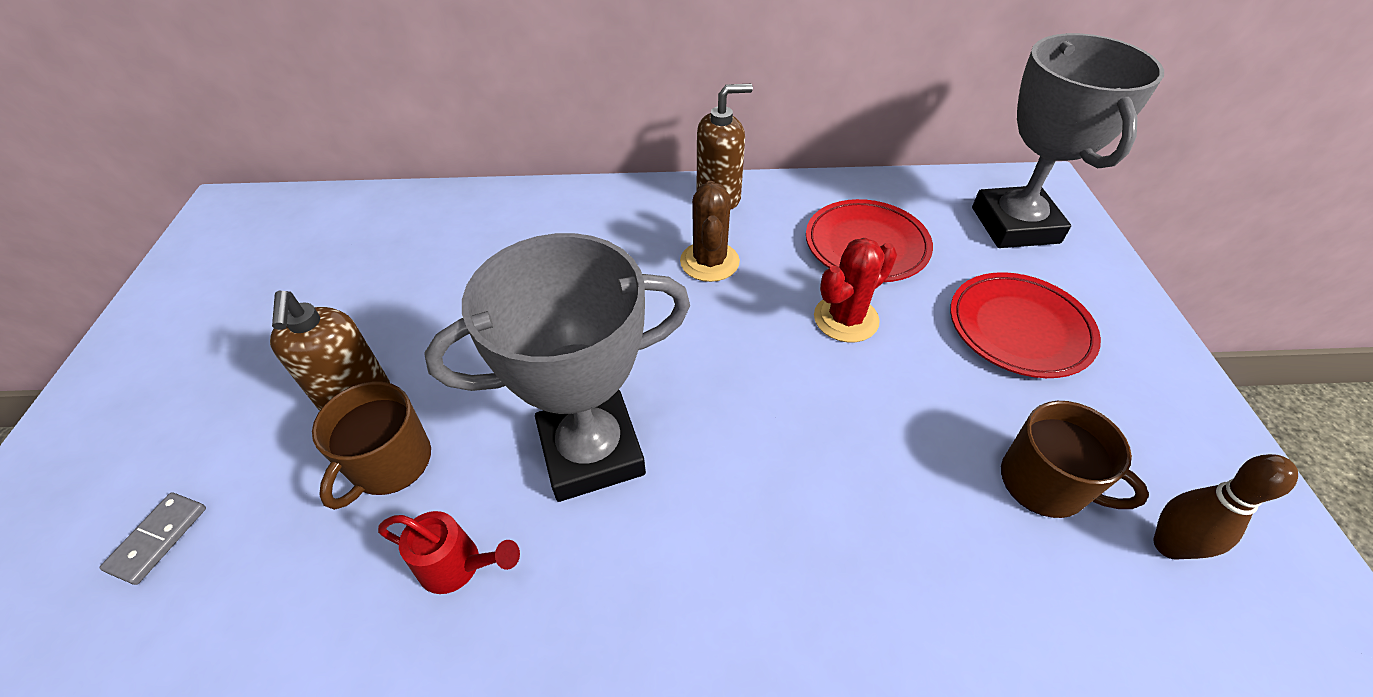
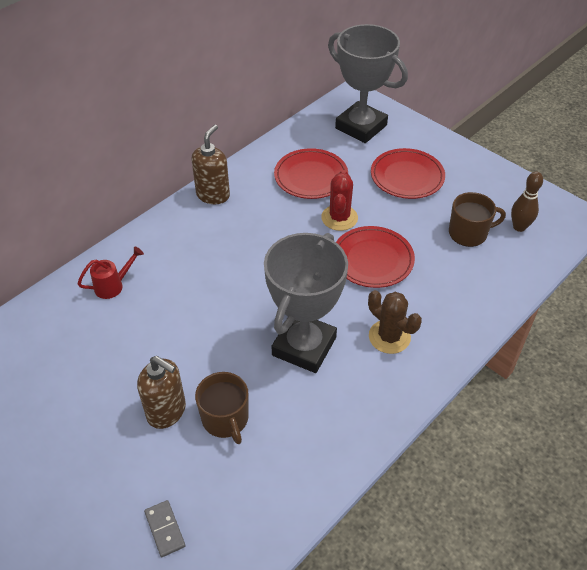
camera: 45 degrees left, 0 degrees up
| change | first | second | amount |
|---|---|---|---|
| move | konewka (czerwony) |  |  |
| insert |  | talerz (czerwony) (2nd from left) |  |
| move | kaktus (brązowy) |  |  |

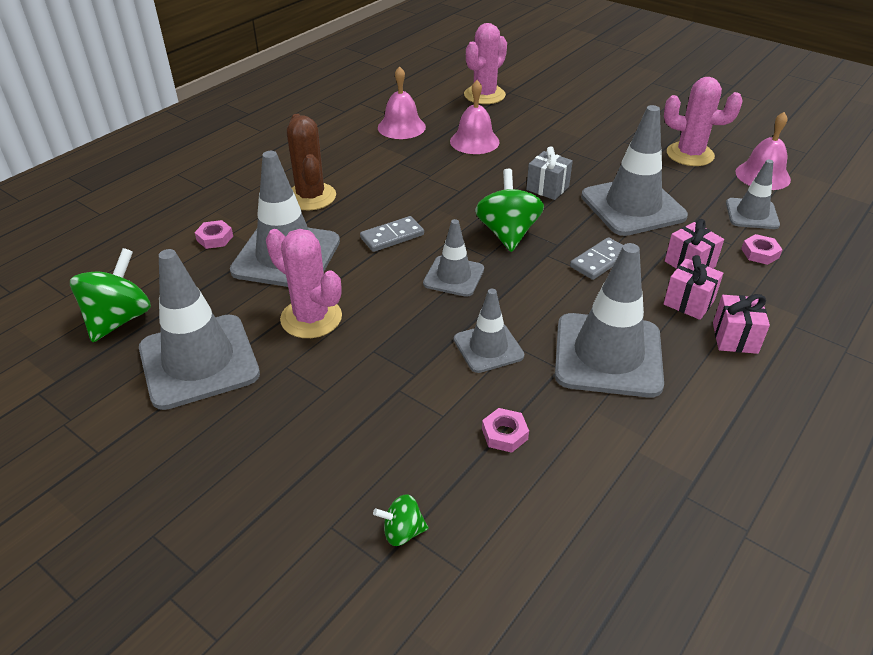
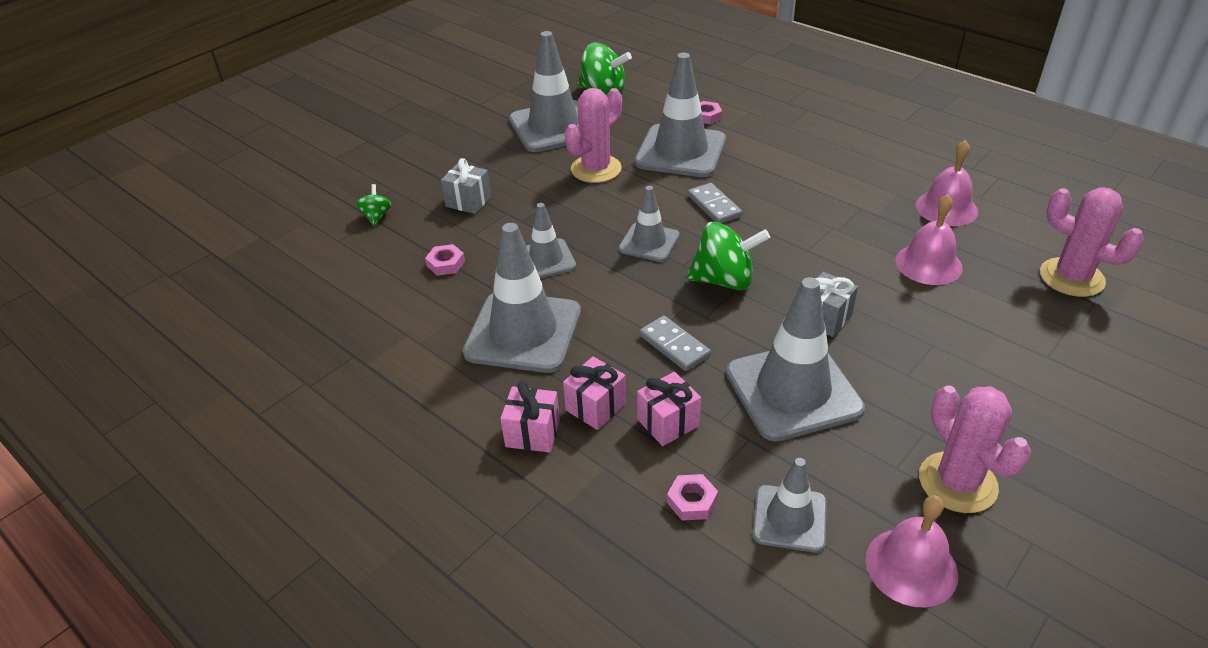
camera: 95 degrees right, 0 degrees up
| change | first | second | amount |
|---|---|---|---|
| insert |  | prezent (szary) (1st from left) |  |
| rotate | kaktus (różowy) (3rd from left in the first image) | kaktus (różowy) (2nd from left) | 45 degrees counterclockwise |
| delete | kaktus (brązowy) |  |  |

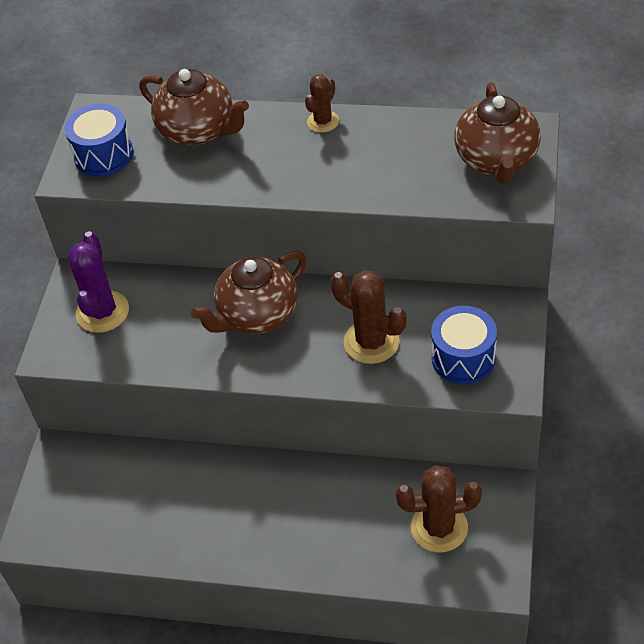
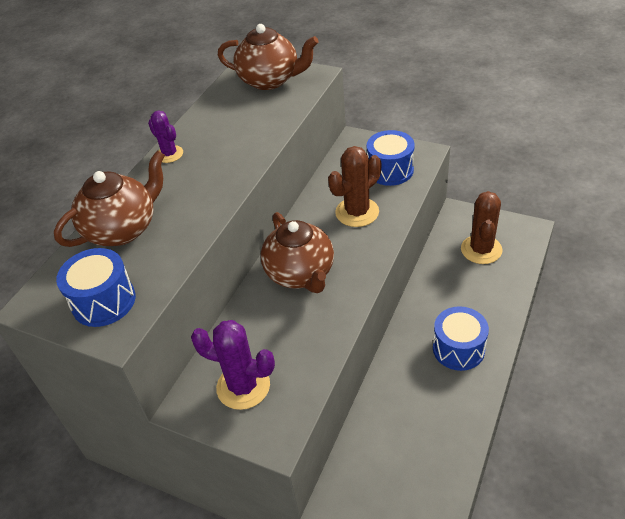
camera: 75 degrees left, 5 degrees down
| change | first | second | amount |
|---|---|---|---|
| recolor | kaktus (brązowy) (1st from left) | kaktus (fioletowy) (1st from left) |  |
| insert |  | bęben (niebieski) (3rd from left) |  |

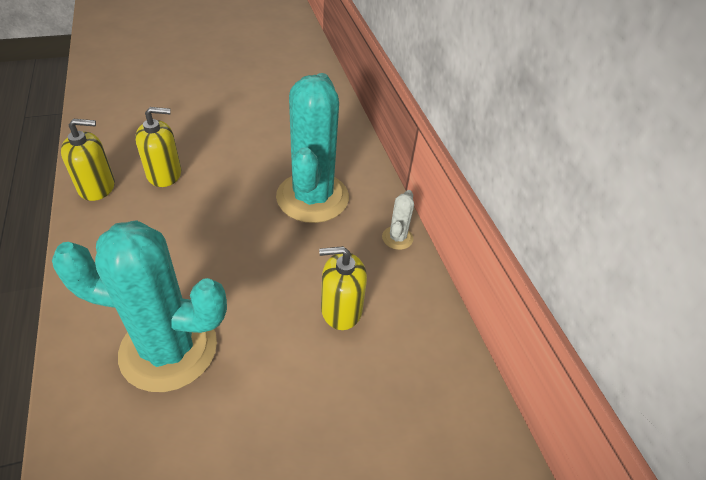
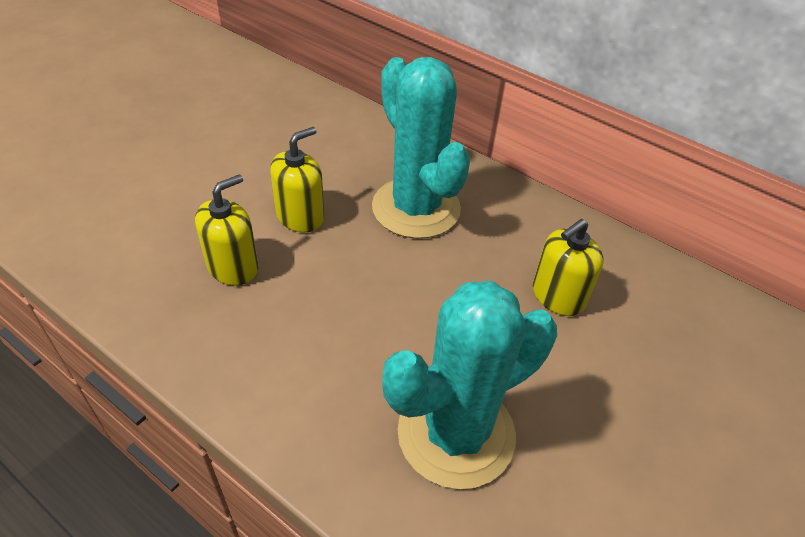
camera: 35 degrees left, 0 degrees up
| change | first | second | amount |
|---|---|---|---|
| move | dozownik mydła (żółty) (1st from left in the first image) | dozownik mydła (żółty) (2nd from left) |  |
| delete | kaktus (biały) |  |  |

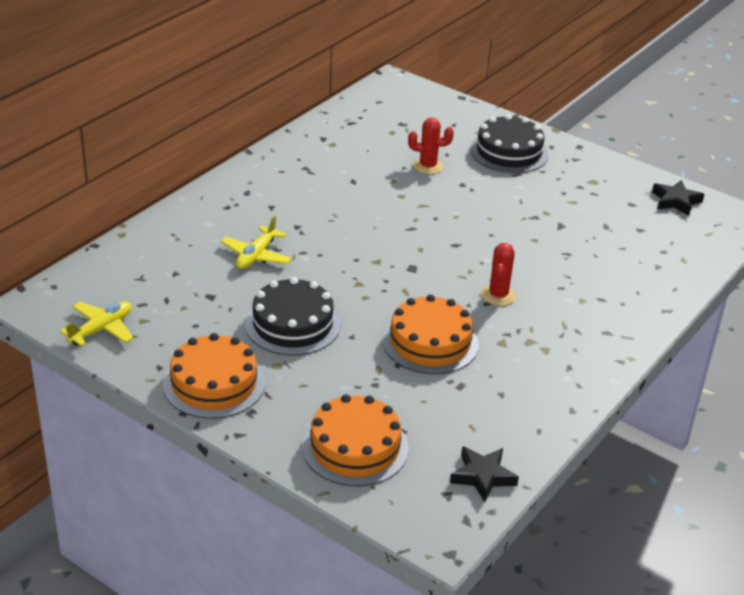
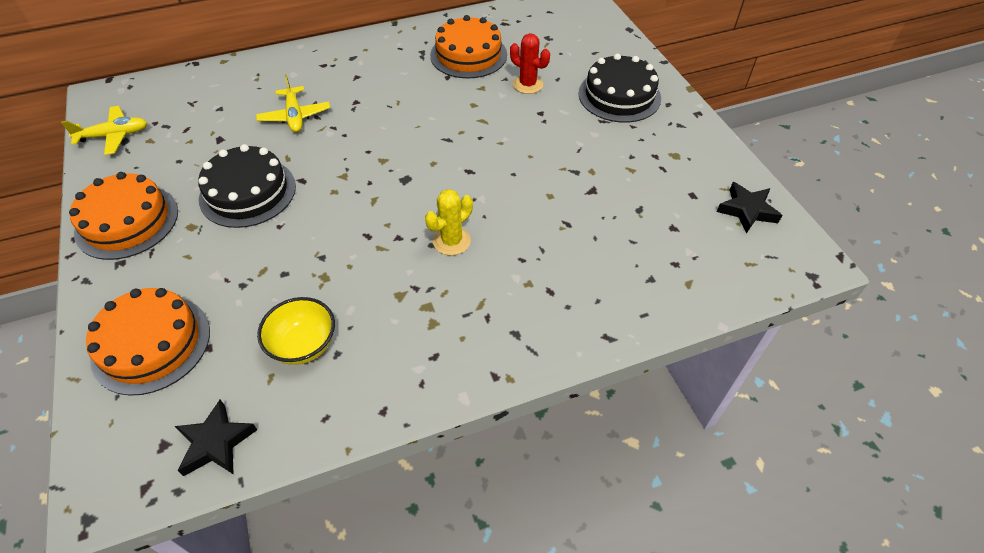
camera: 35 degrees right, 15 degrees up
| change | first | second | amount |
|---|---|---|---|
| rotate | samolot (żółty) (2nd from left) |  | 75 degrees counterclockwise |
| insert |  | miska (żółty) |  |
| recolor | kaktus (czerwony) (2nd from left) | kaktus (żółty) |  |
| move | tort (pomarańczowy) (3rd from left) |  |  |

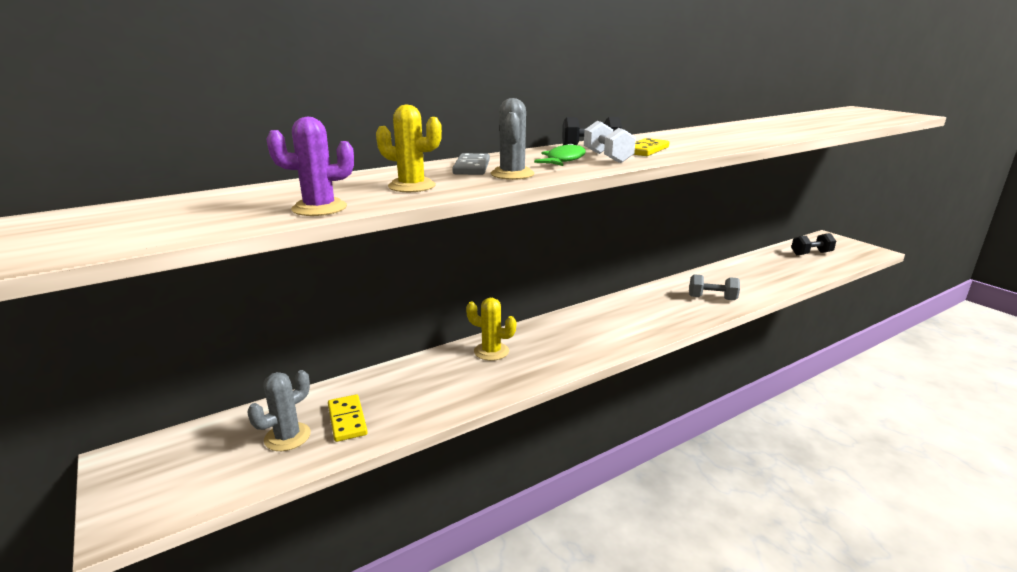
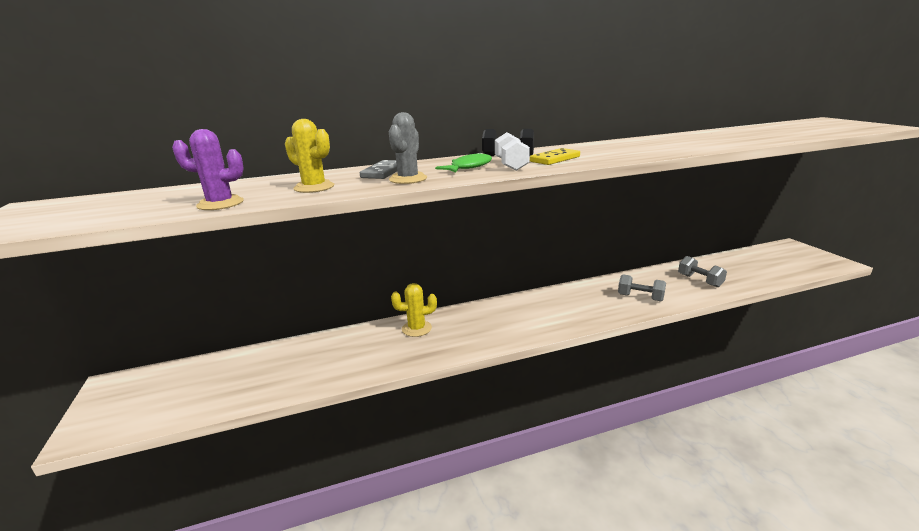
camera: 15 degrees right, 0 degrees up
| change | first | second | amount |
|---|---|---|---|
| rotate | kaktus (żółty) (2nd from left) |  | 45 degrees counterclockwise |
| insert |  | hantel (szary) (2nd from left) |  |
| delete | kaktus (szary) (1st from left) |  |  |
| delete | kostka domina (żółty) (1st from left) |  |  |
| delete | hantel (czarny) (2nd from left) |  |  |

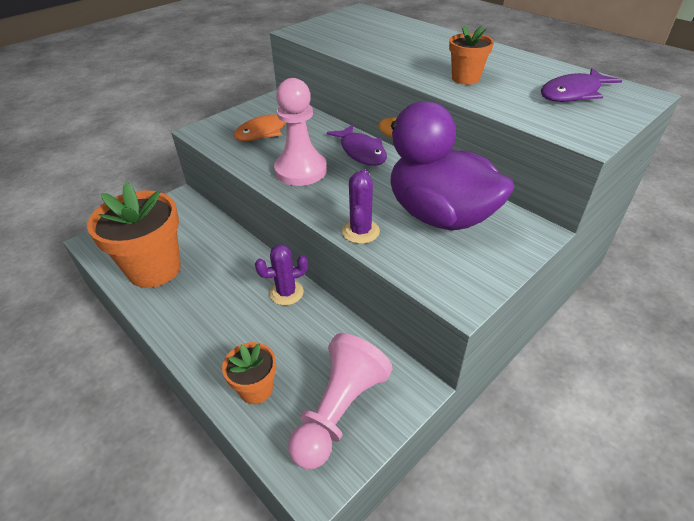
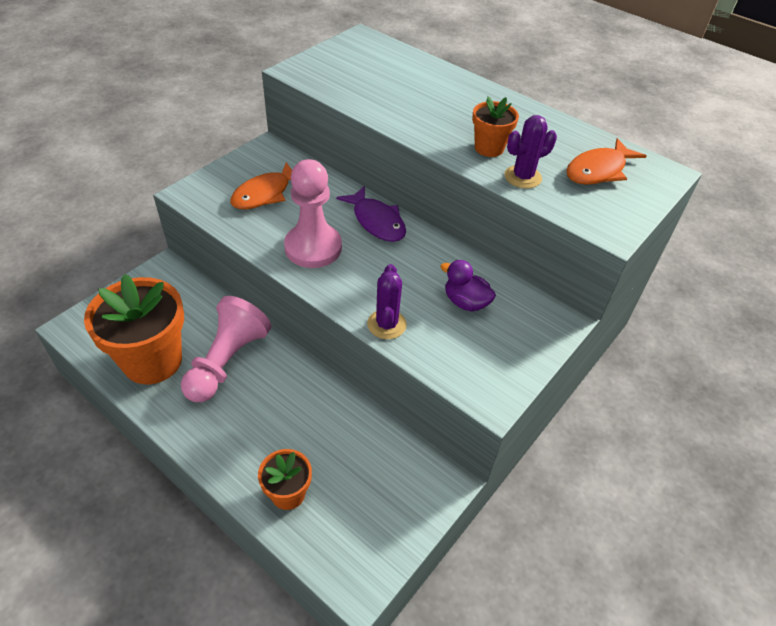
camera: 10 degrees left, 5 degrees up
| change | first | second | amount |
|---|---|---|---|
| move | pionek (różowy) (2nd from left in the first image) | pionek (różowy) (1st from left) |  |
| resize | kaczka (fioletowy) |  | x0.42 |
| move | kaktus (fioletowy) (1st from left in the first image) | kaktus (fioletowy) (2nd from left) |  |
| recolor | ryba (fioletowy) (2nd from left) | ryba (pomarańczowy) (2nd from left) |  |

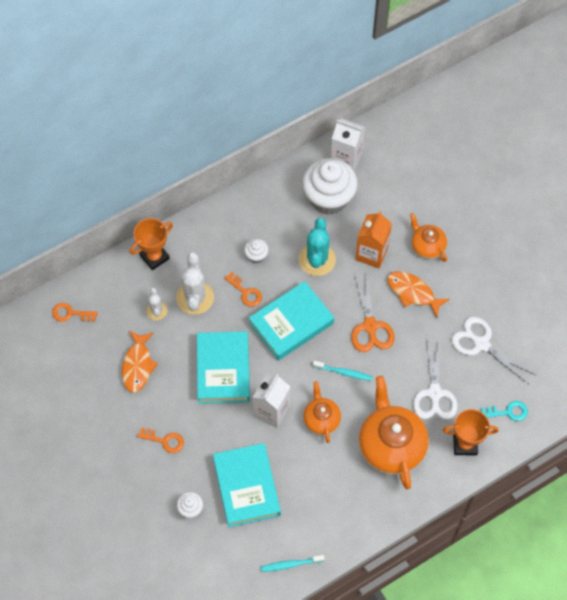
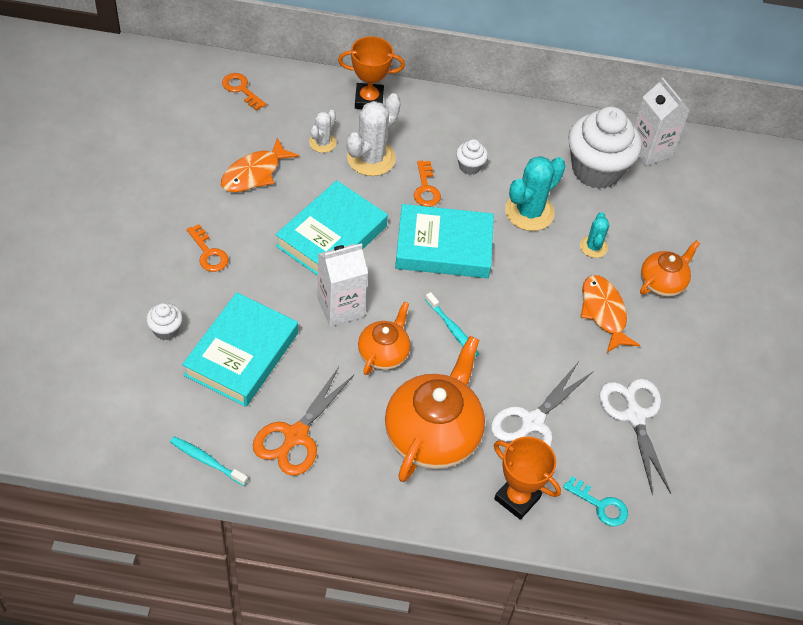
camera: 35 degrees right, 10 degrees down
| change | first | second | amount |
|---|---|---|---|
| move | nożyczki (pomarańczowy) |  |  |
| replace | karton mleka (pomarańczowy) | kaktus (turkusowy) (2nd from left) |  |
| rotate | imbryk (pomarańczowy) (3rd from left) |  | 45 degrees clockwise |

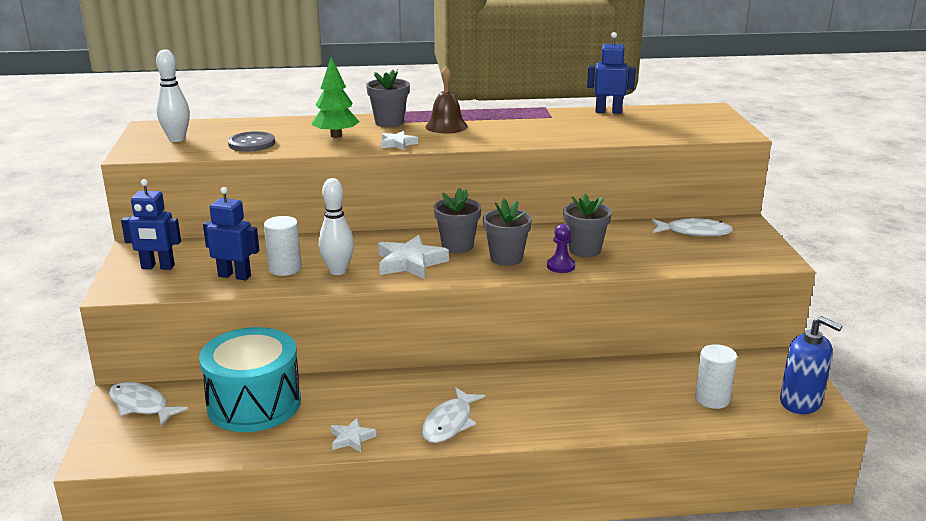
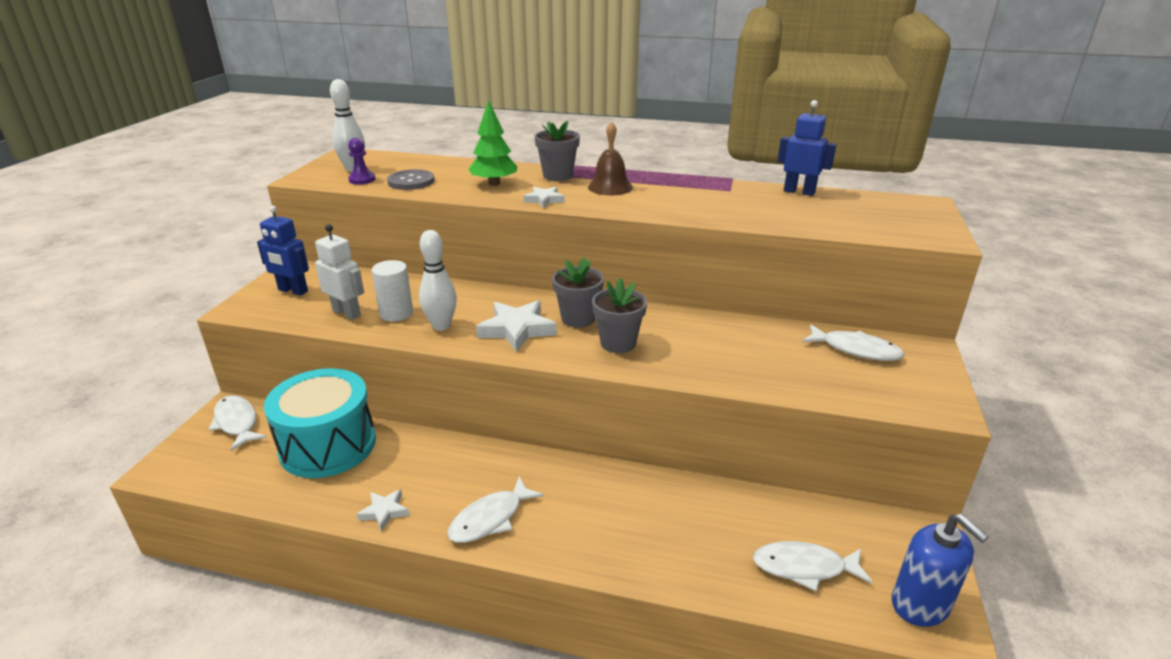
camera: 20 degrees right, 5 degrees up
| change | first | second | amount |
|---|---|---|---|
| recolor | robot (niebieski) (2nd from left) | robot (biały) |  |
| move | pionek (fioletowy) |  |  |
| replace | walec (biały) (2nd from left) | ryba (biały) (3rd from left) |  |
| delete | doniczka (szary) (4th from left) |  |  |

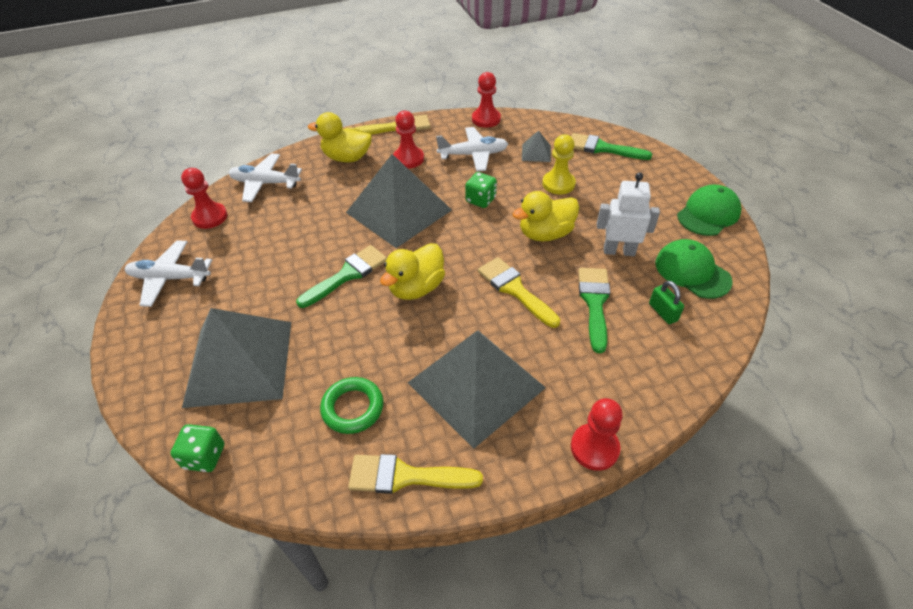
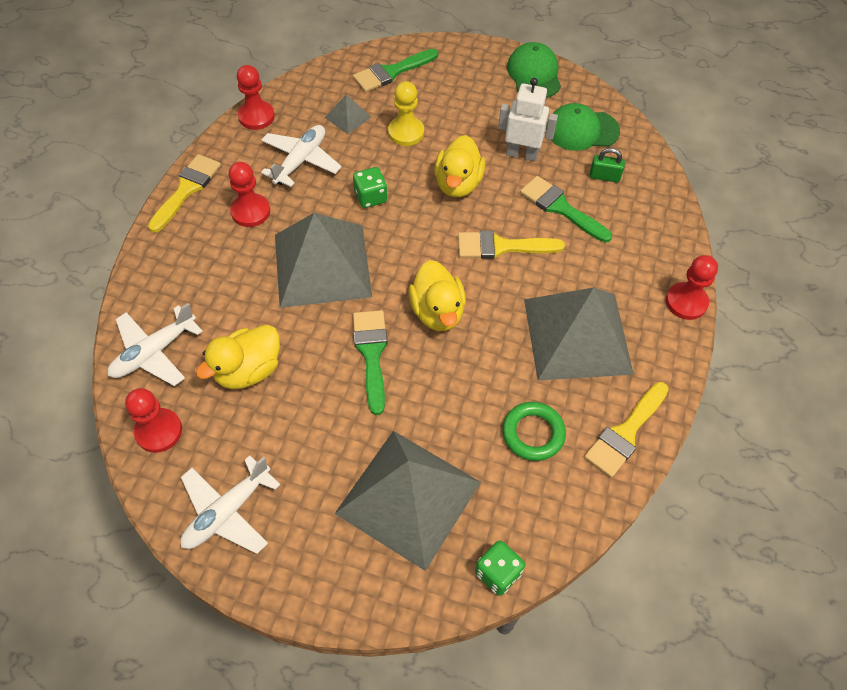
camera: 55 degrees left, 10 degrees up
| change | first | second | amount |
|---|---|---|---|
| move | kaczka (żółty) (1st from left) |  |  |
| rotate | robot (biały) |  | 60 degrees clockwise |

